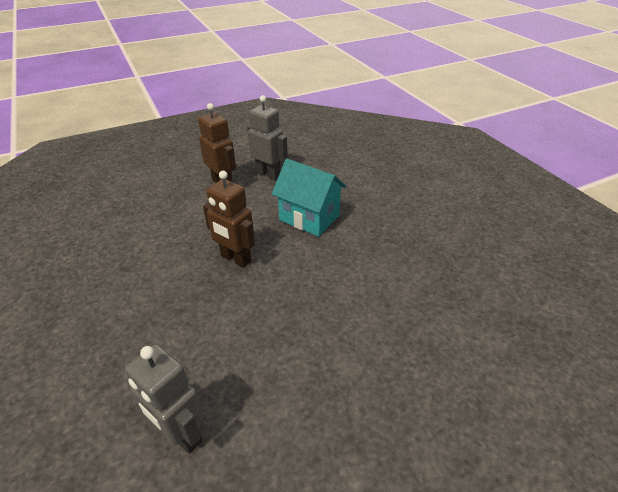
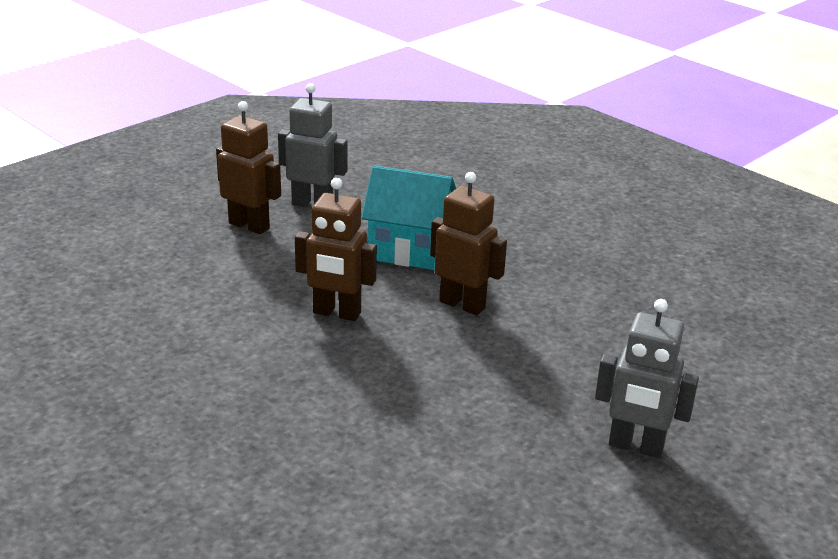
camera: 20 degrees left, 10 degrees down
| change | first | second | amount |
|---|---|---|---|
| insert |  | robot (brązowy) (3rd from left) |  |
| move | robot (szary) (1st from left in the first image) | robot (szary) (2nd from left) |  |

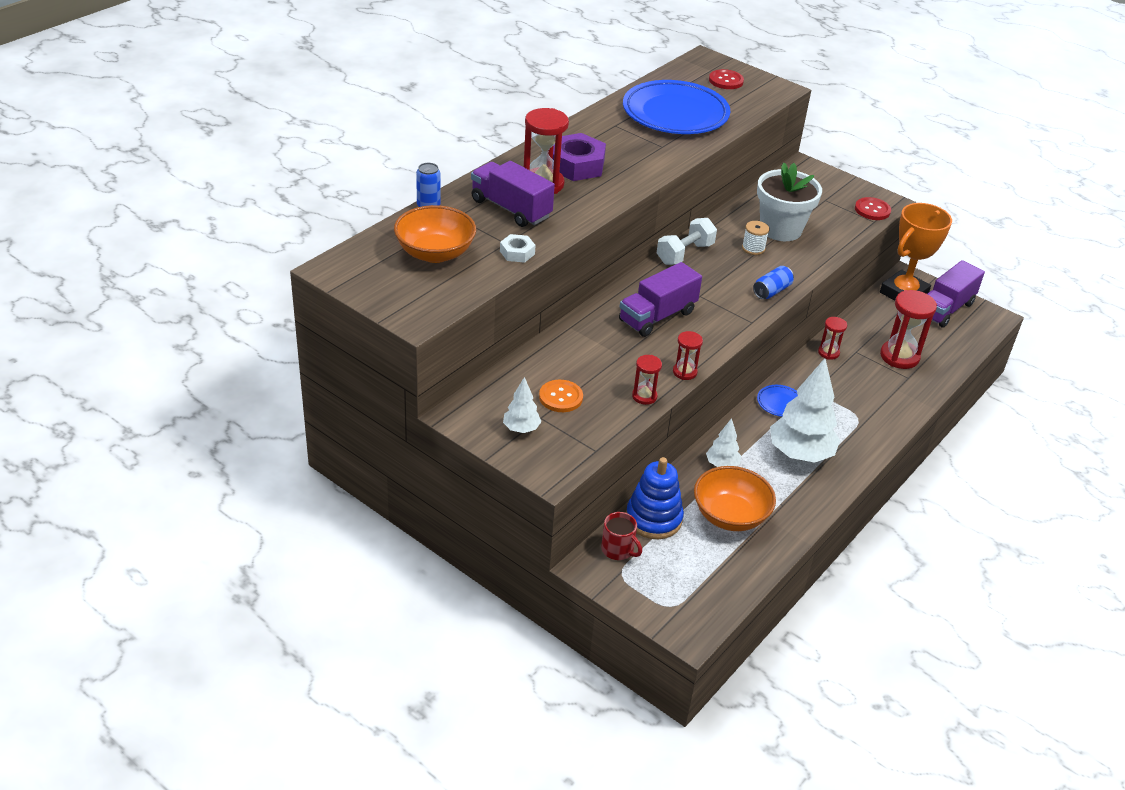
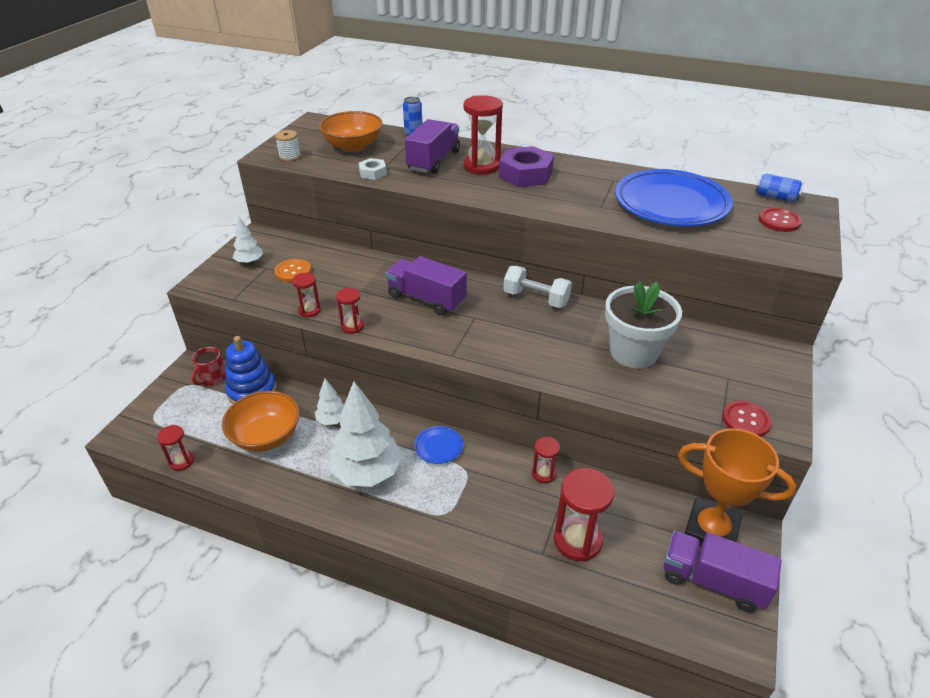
camera: 75 degrees right, 0 degrees up
| change | first | second | amount |
|---|---|---|---|
| insert |  | klepsydra (czerwony) (1st from left) |  |
| move | szpulka (biały) |  |  |
| move | puszka (niebieski) (2nd from left) |  |  |

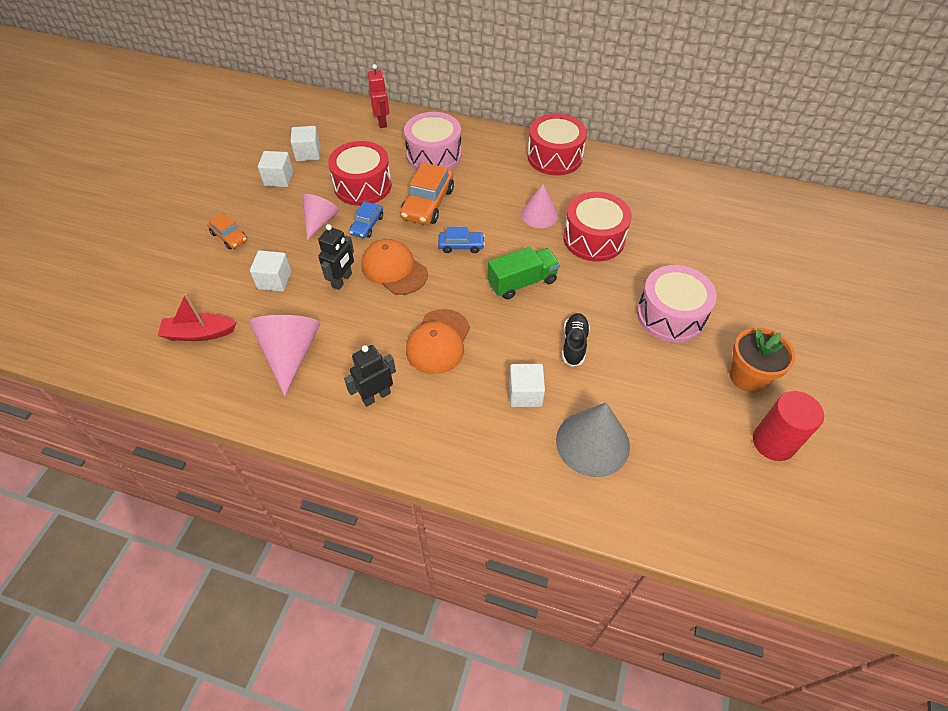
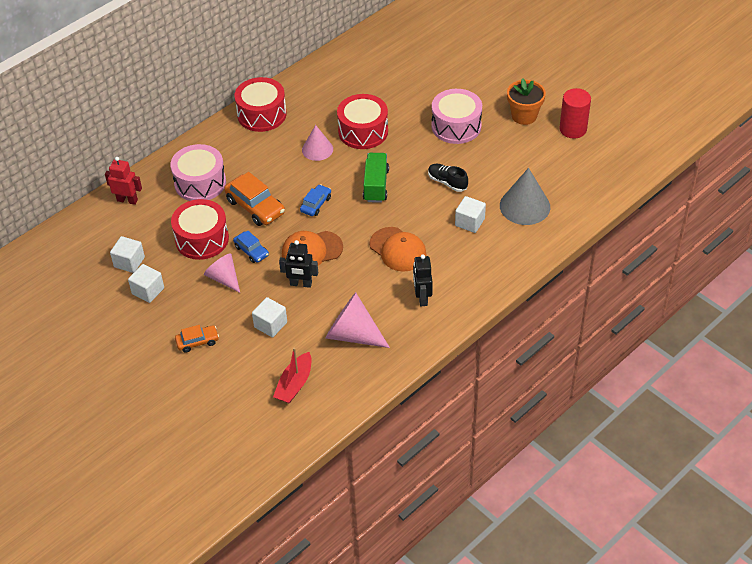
camera: 60 degrees left, 5 degrees down
| change | first | second | amount |
|---|---|---|---|
| rotate | robot (czarny) (1st from left) |  | 135 degrees clockwise |

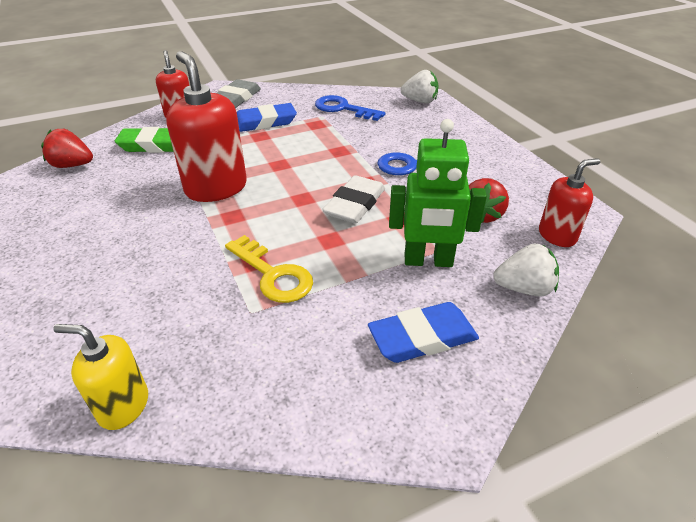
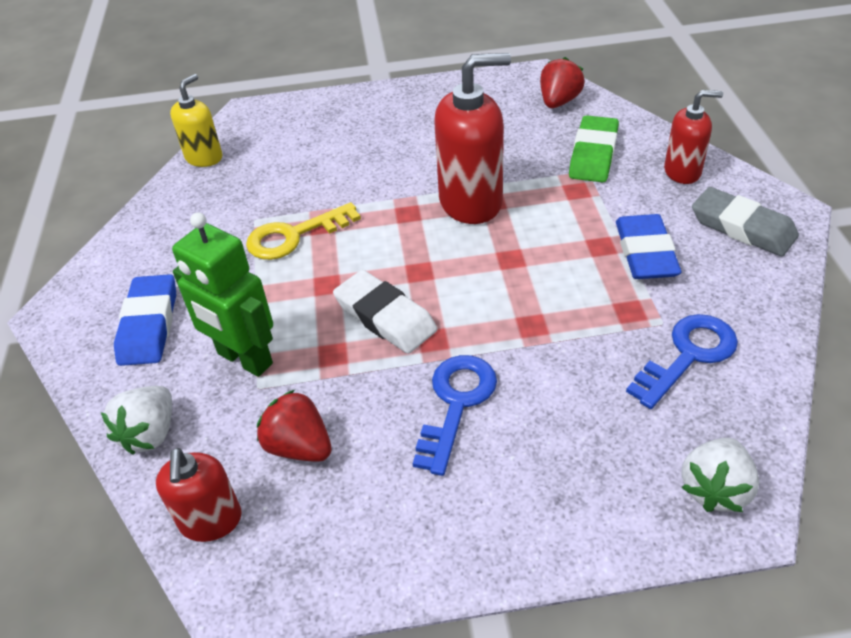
camera: 110 degrees right, 5 degrees up
| change | first | second | amount |
|---|---|---|---|
| rotate | robot (zielony) |  | 75 degrees counterclockwise |

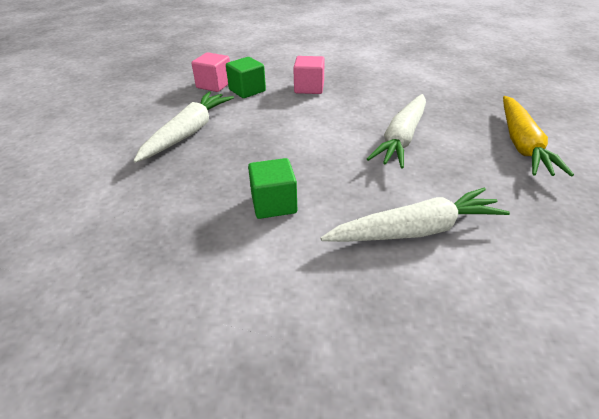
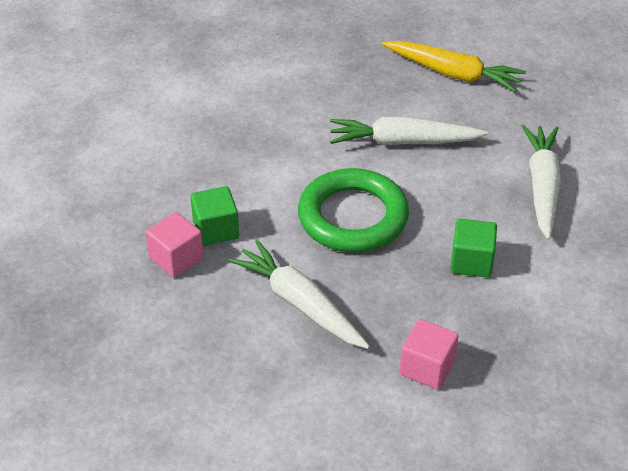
camera: 70 degrees left, 5 degrees up
| change | first | second | amount |
|---|---|---|---|
| insert |  | pierścień (zielony) |  |
| rotate | marchewka (biały) (2nd from left) |  | 135 degrees clockwise |
| move | sześcian (różowy) (2nd from left) |  |  |

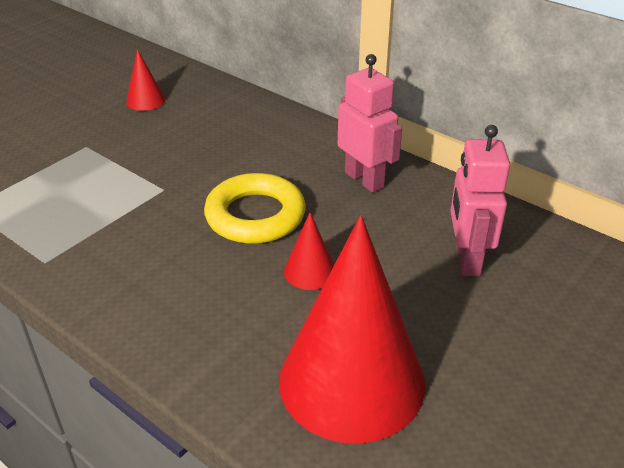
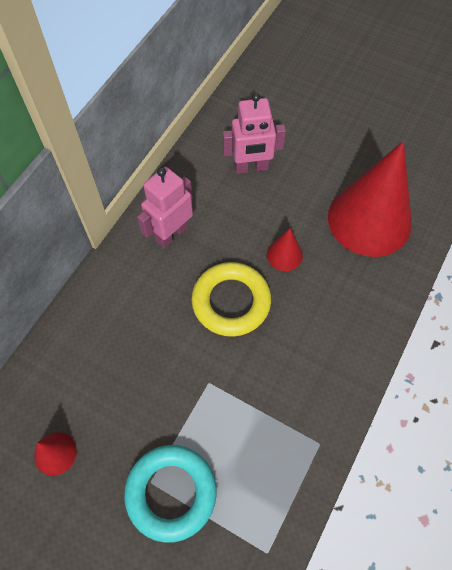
camera: 100 degrees left, 25 degrees up
| change | first | second | amount |
|---|---|---|---|
| insert |  | pierścień (turkusowy) |  |

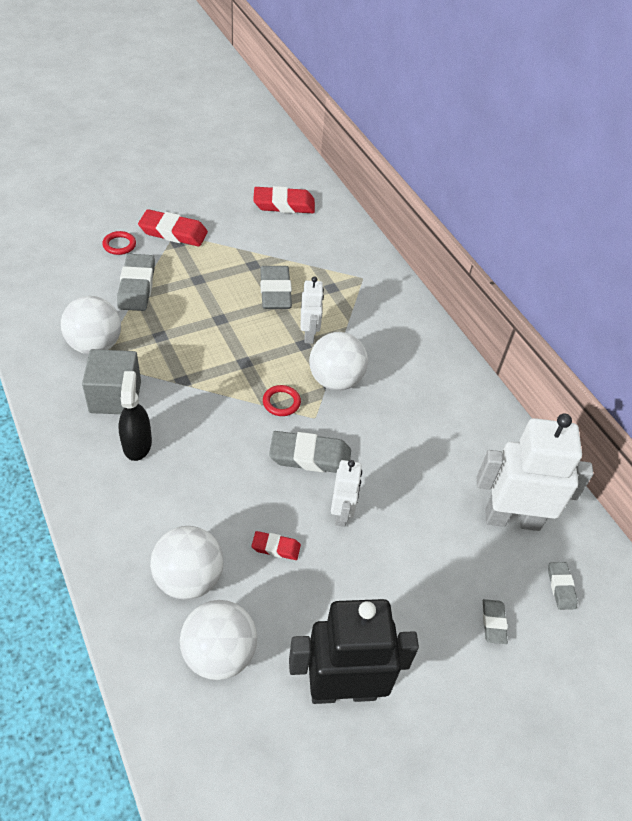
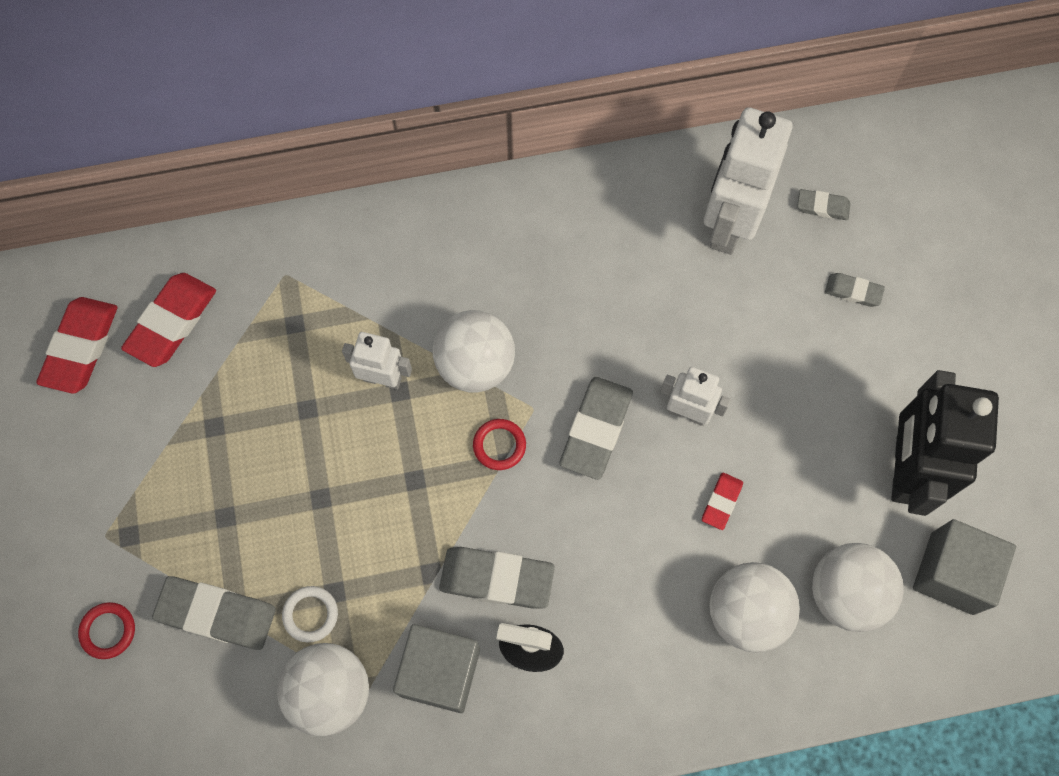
camera: 70 degrees left, 20 degrees up
| change | first | second | amount |
|---|---|---|---|
| move | gumka do mazania (czerwony) (1st from left in the first image) | gumka do mazania (czerwony) (2nd from left) |  |
| insert |  | pierścień (biały) |  |
| move | gumka do mazania (szary) (2nd from left) |  |  |
| insert |  | sześcian (szary) (2nd from left) |  |

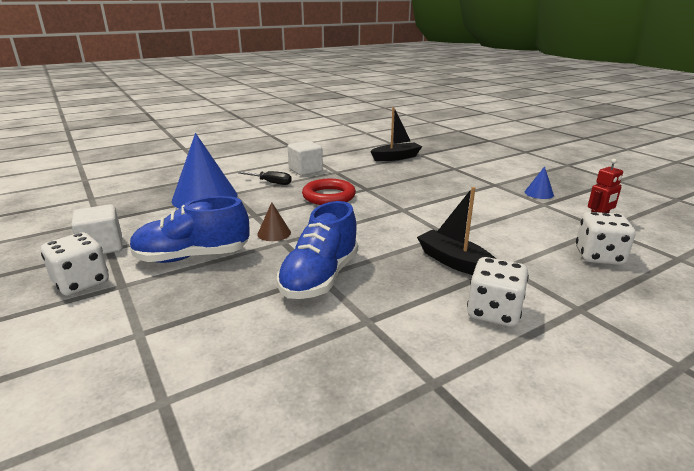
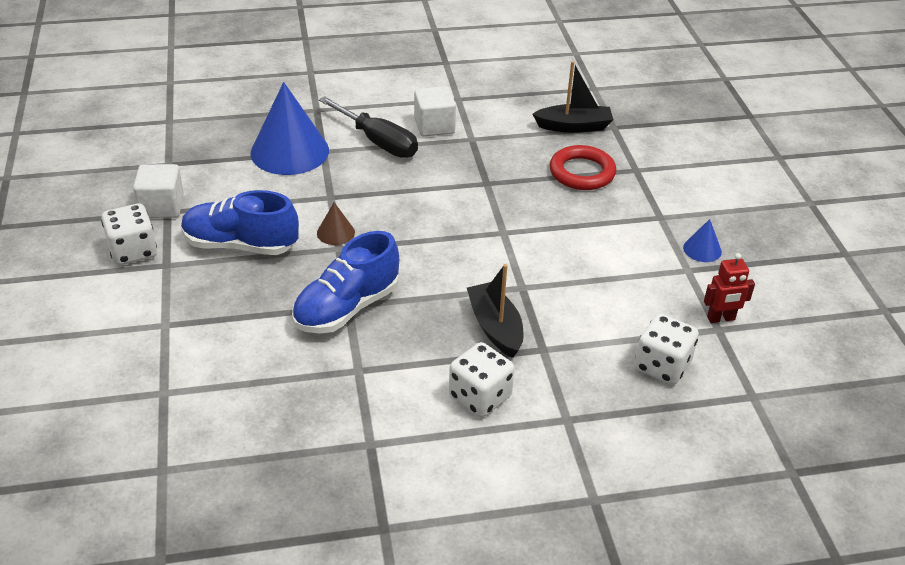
camera: 20 degrees right, 15 degrees up
| change | first | second | amount |
|---|---|---|---|
| resize | śrubokręt (czarny) |  | x1.71 |
| move | pierścień (czerwony) |  |  |

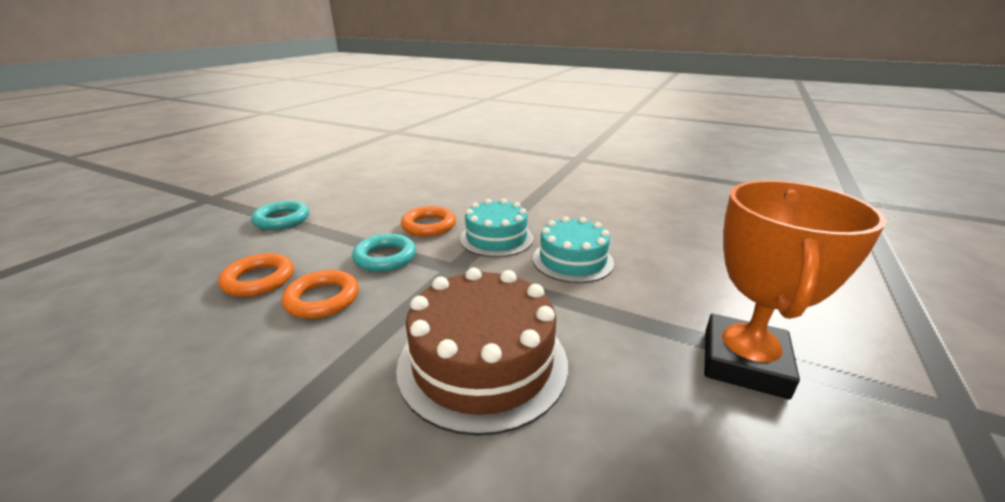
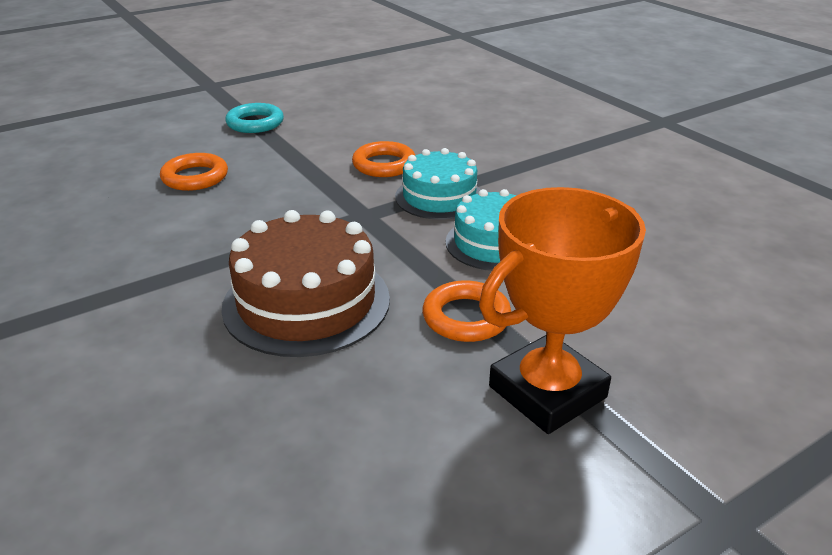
camera: 30 degrees right, 5 degrees up
| change | first | second | amount |
|---|---|---|---|
| move | pierścień (pomarańczowy) (2nd from left in the first image) | pierścień (pomarańczowy) (3rd from left) |  |
| delete | pierścień (turkusowy) (2nd from left) |  |  |

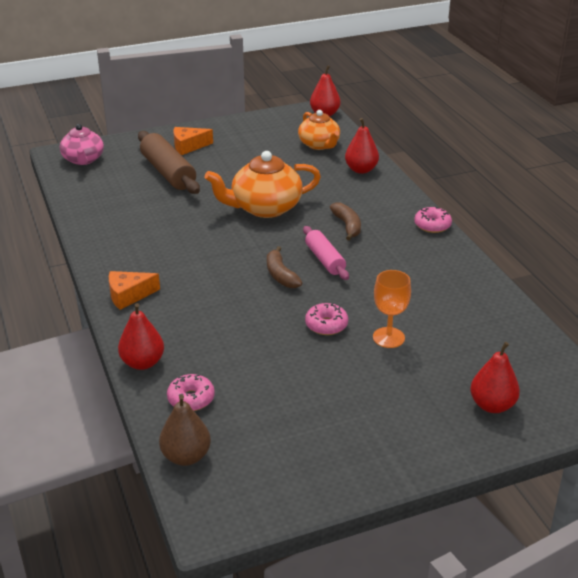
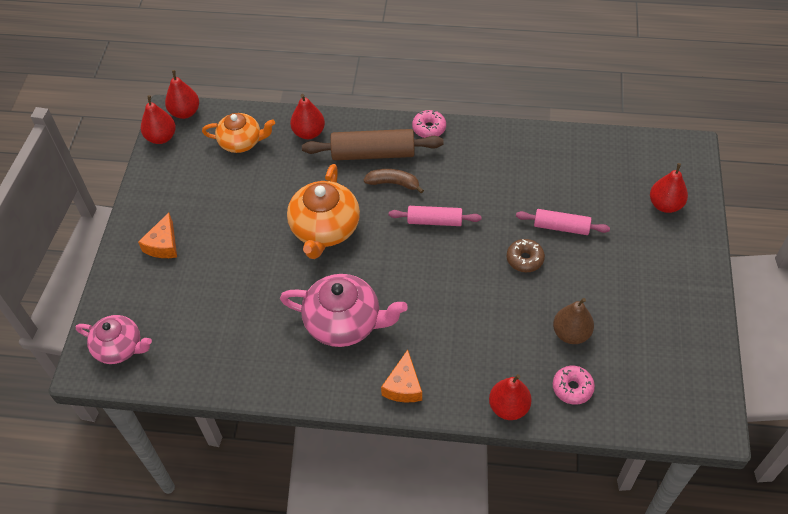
camera: 60 degrees left, 20 degrees up
| change | first | second | amount |
|---|---|---|---|
| insert |  | gruszka (czerwony) (1st from left) |  |
| insert |  | imbryk (różowy) (2nd from left) |  |
| move | wałek do ciasta (brązowy) |  |  |
| recolor | donut (różowy) (2nd from left) | donut (brązowy) |  |
| replace | kielich (pomarańczowy) | wałek do ciasta (różowy) (2nd from left) |  |
| move | gruszka (brązowy) |  |  |
| delete | banan (brązowy) (1st from left) |  |  |

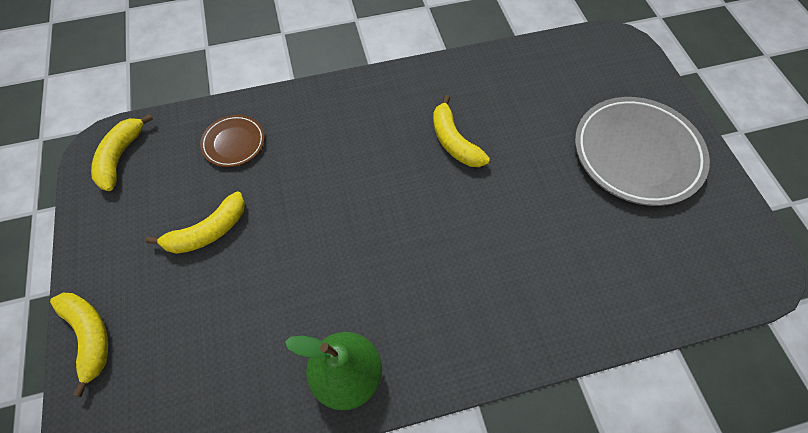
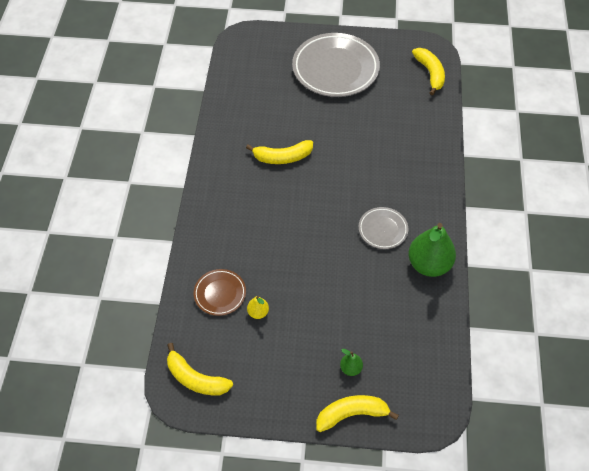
camera: 70 degrees left, 5 degrees down
| change | first | second | amount |
|---|---|---|---|
| insert |  | gruszka (żółty) |  |
| insert |  | gruszka (zielony) (1st from left) |  |
| insert |  | talerz (szary) (2nd from left) |  |
| move | banan (żółty) (3rd from left in the first image) | banan (żółty) (4th from left) |  |

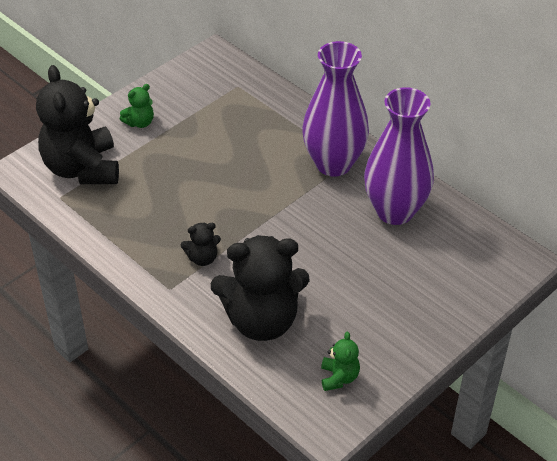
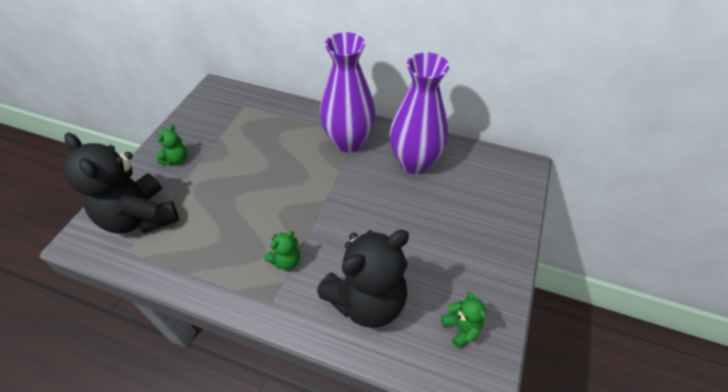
camera: 25 degrees left, 5 degrees up
| change | first | second | amount |
|---|---|---|---|
| recolor | miś (czarny) (2nd from left) | miś (zielony) (2nd from left) |  |

